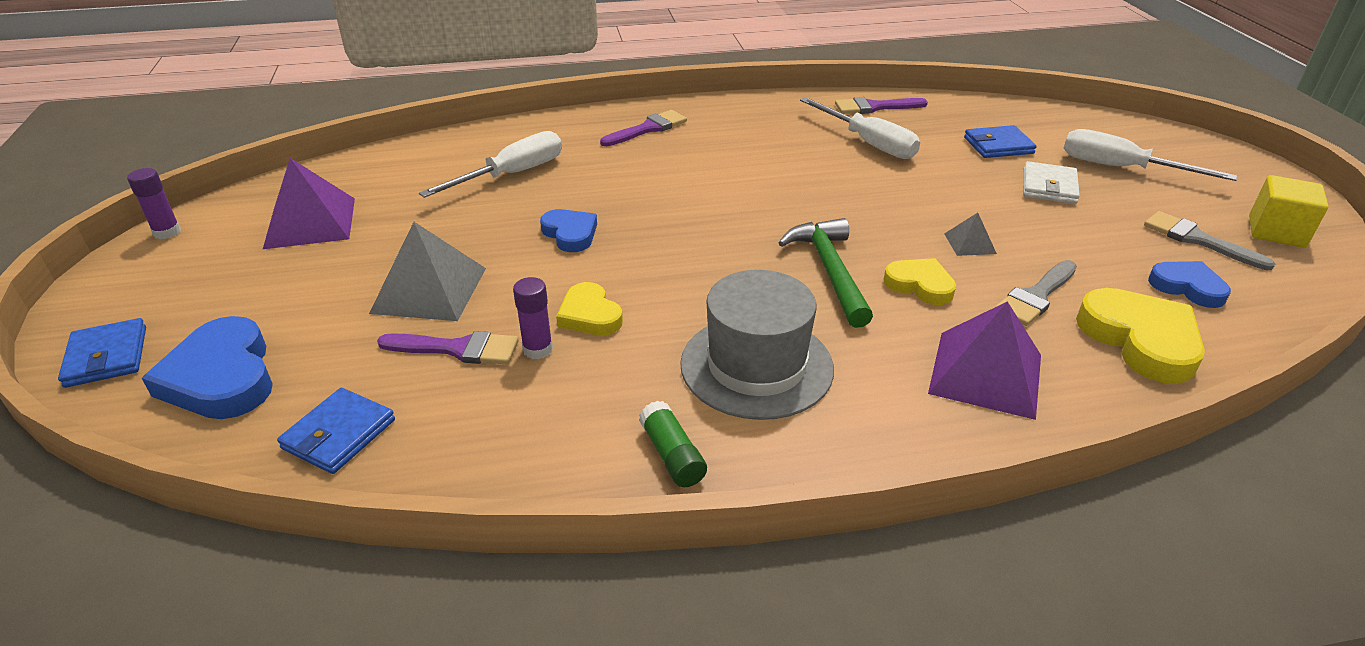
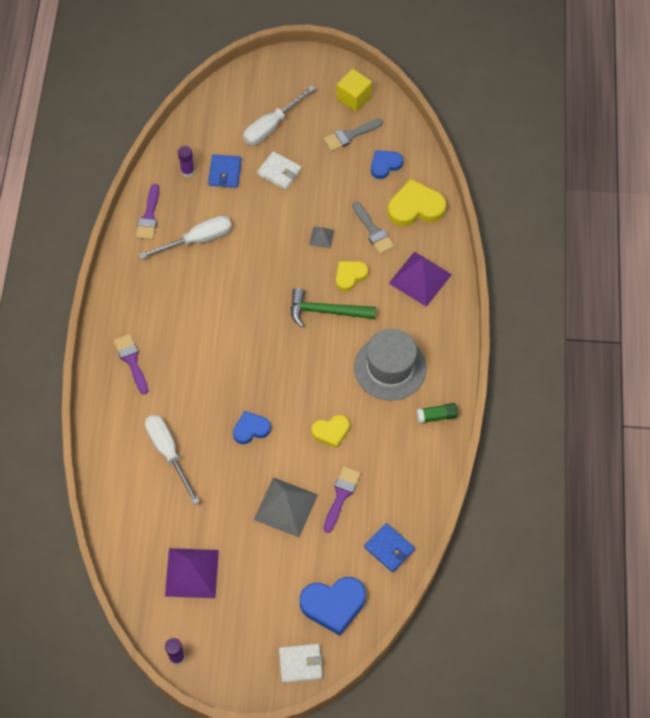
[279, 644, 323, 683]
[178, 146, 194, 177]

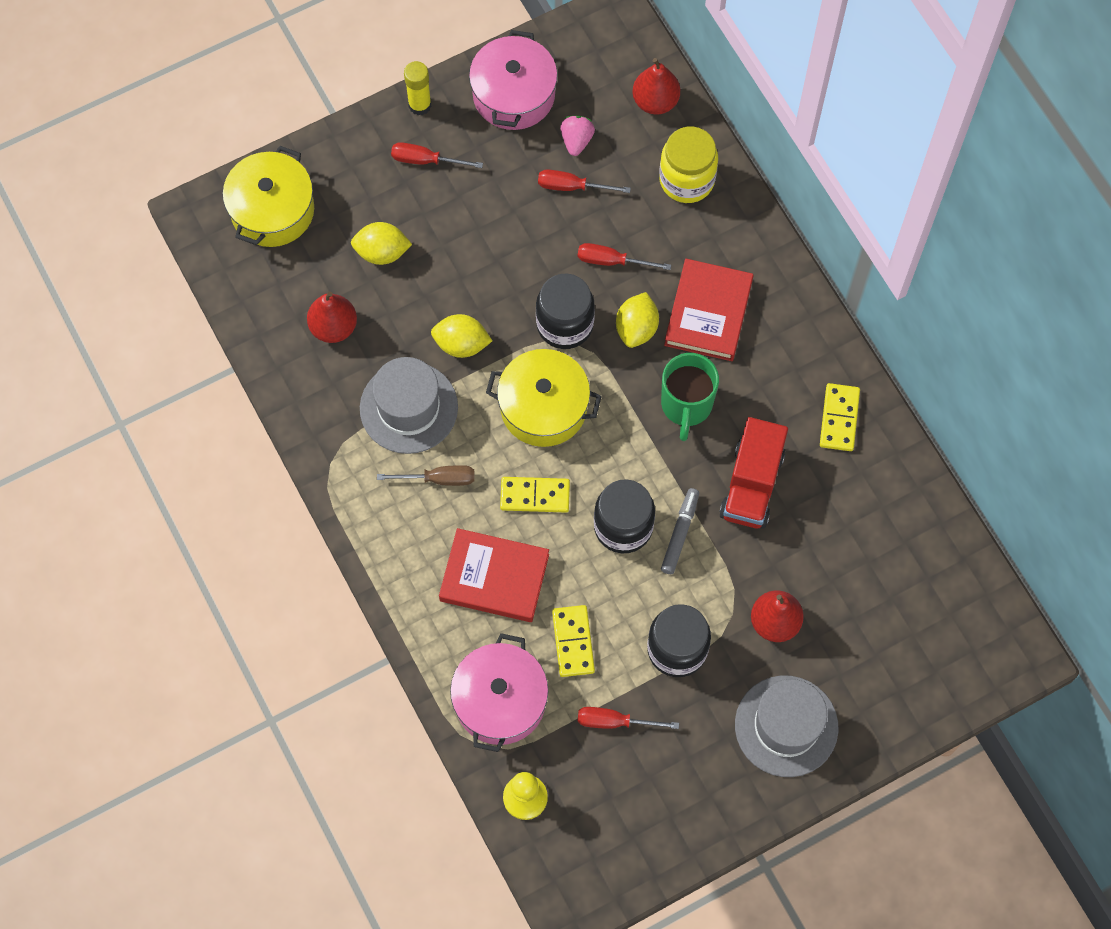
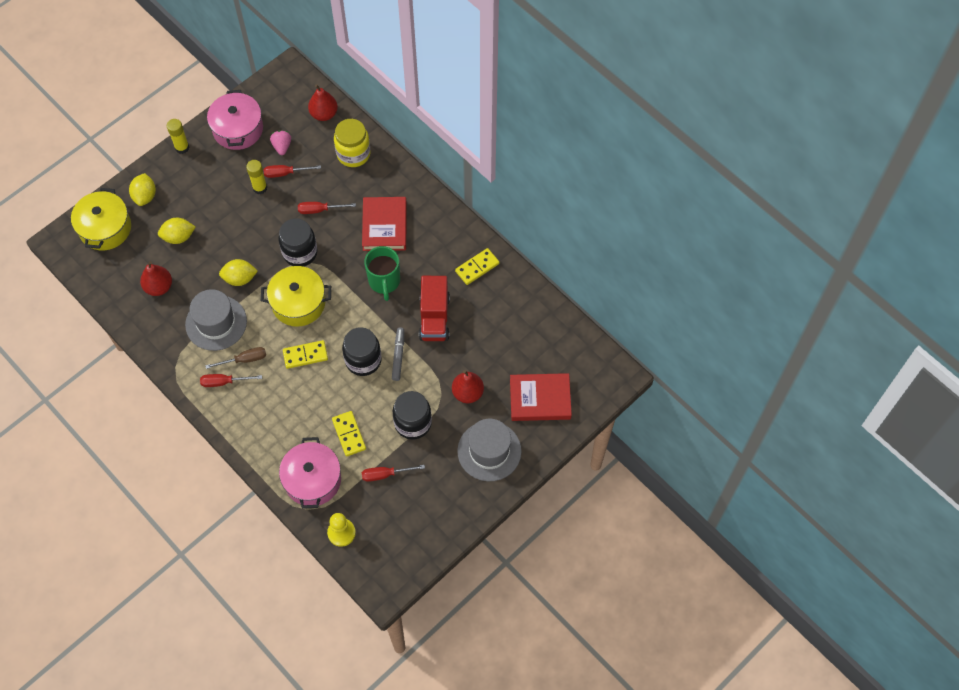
[200, 374, 262, 387]
[510, 373, 572, 421]
[129, 173, 156, 206]
[455, 248, 499, 285]
[246, 160, 267, 194]

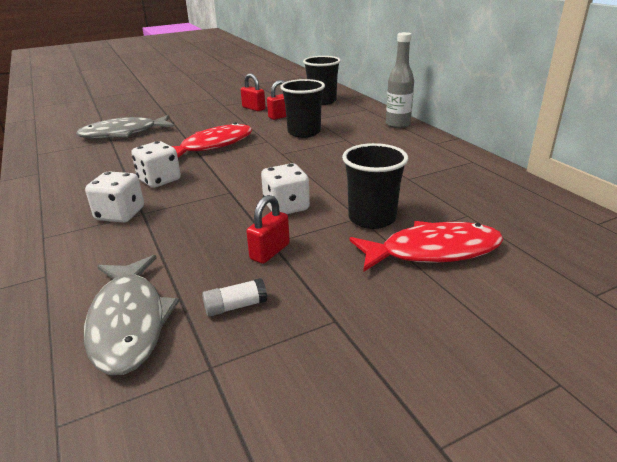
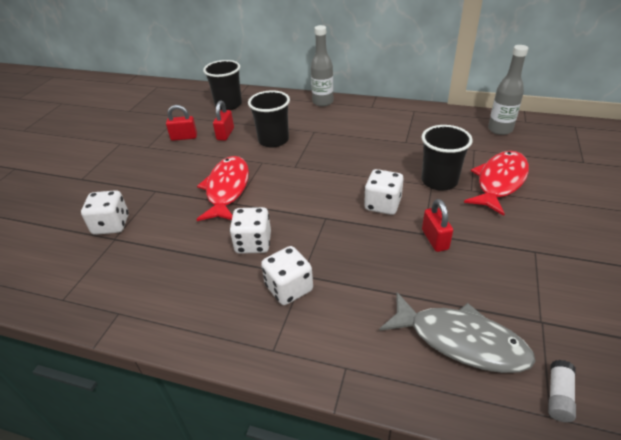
[81, 190, 129, 235]
[548, 360, 576, 422]
[488, 45, 528, 135]

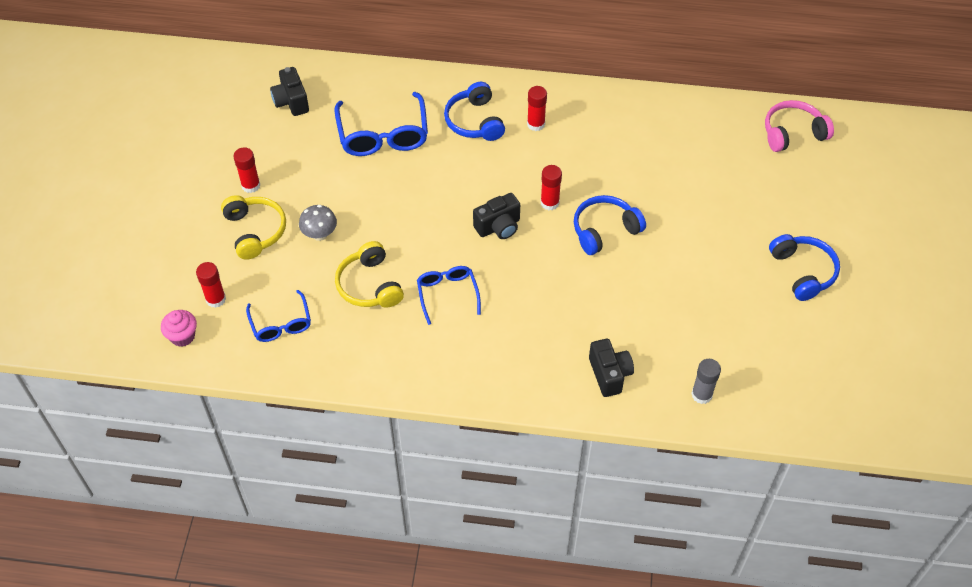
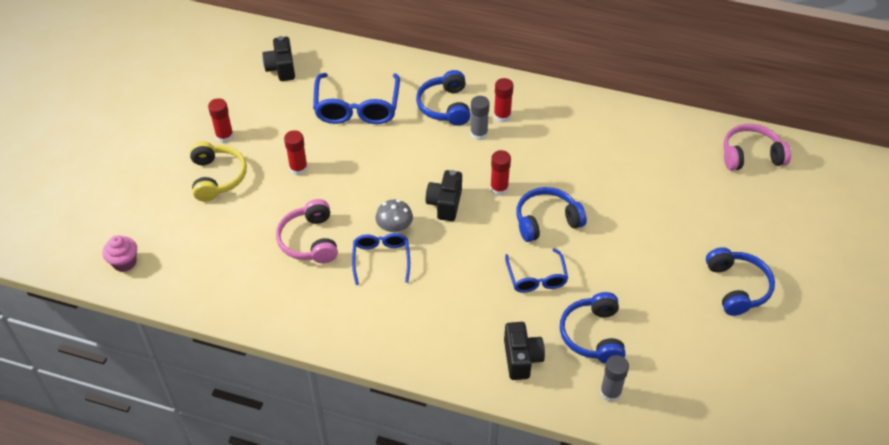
[284, 130, 308, 175]
[505, 248, 568, 293]
[375, 199, 413, 234]
[276, 199, 338, 263]
[426, 170, 462, 221]
[470, 96, 490, 140]
[560, 292, 626, 364]

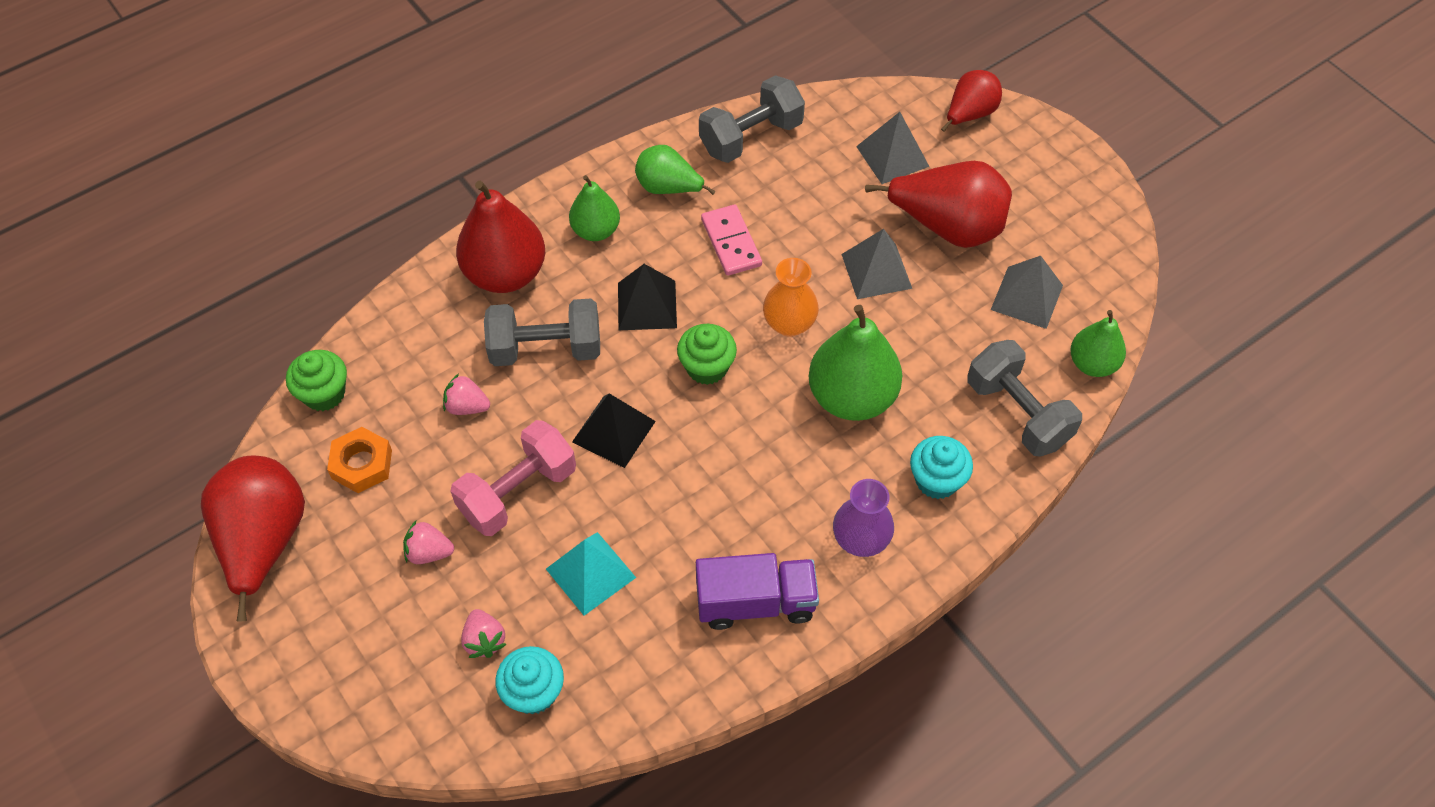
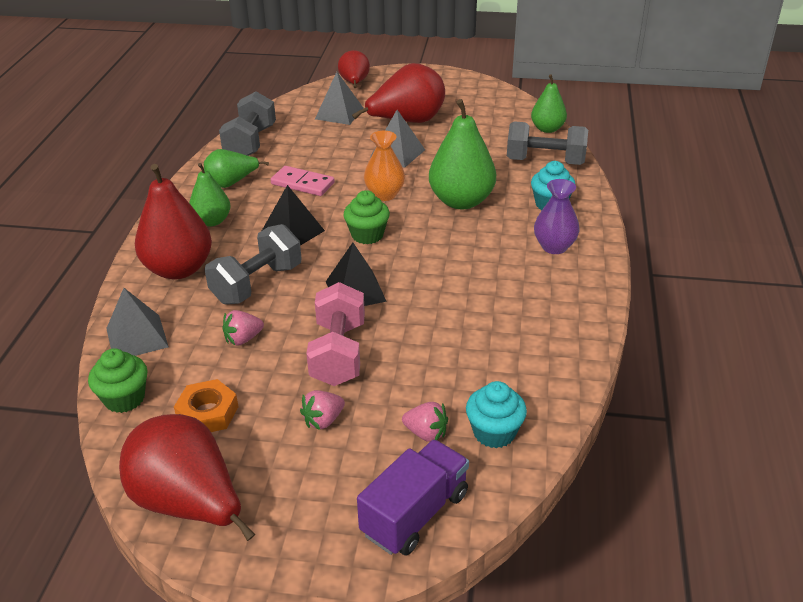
[546, 532, 636, 616] (first image)
[357, 439, 469, 556]
[106, 288, 169, 356]

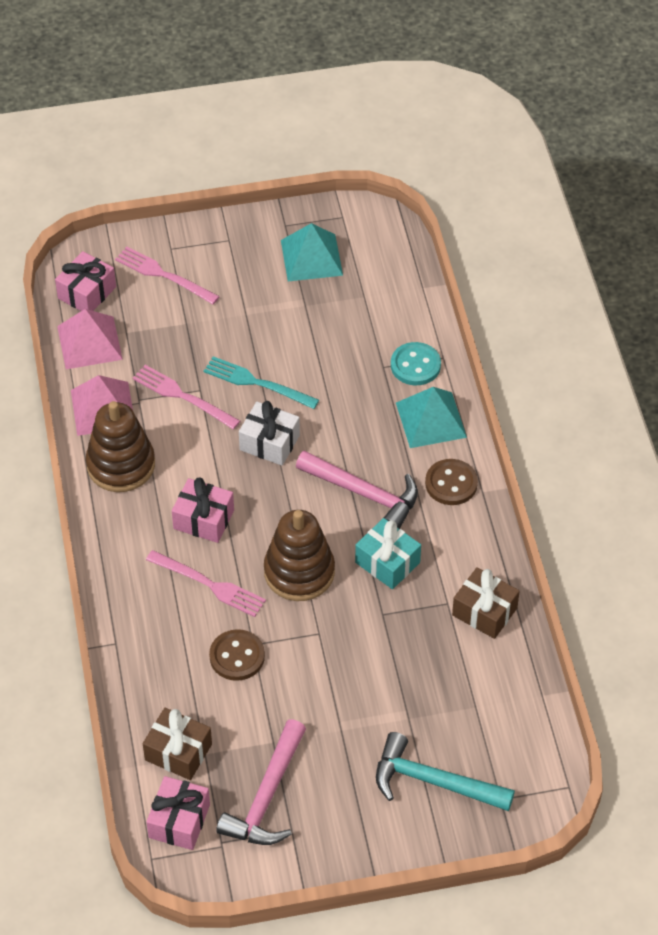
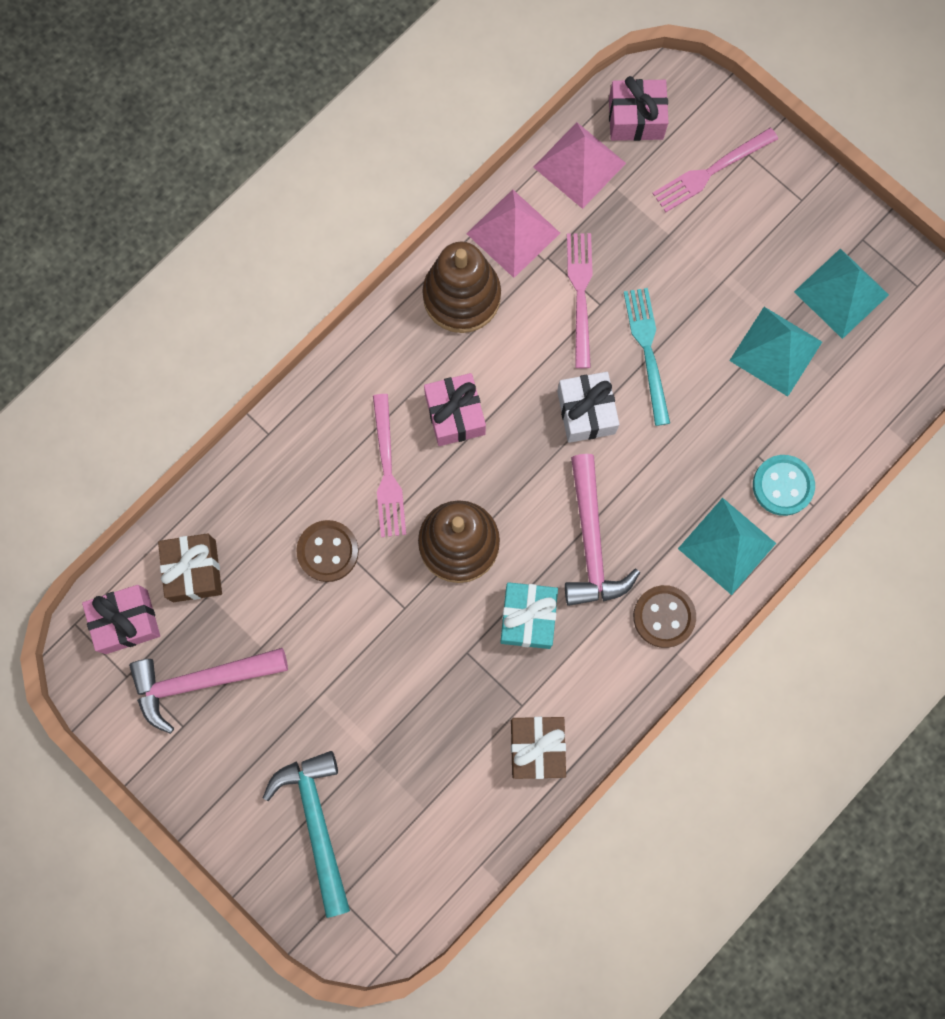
[652, 128, 778, 212]
[729, 307, 822, 396]

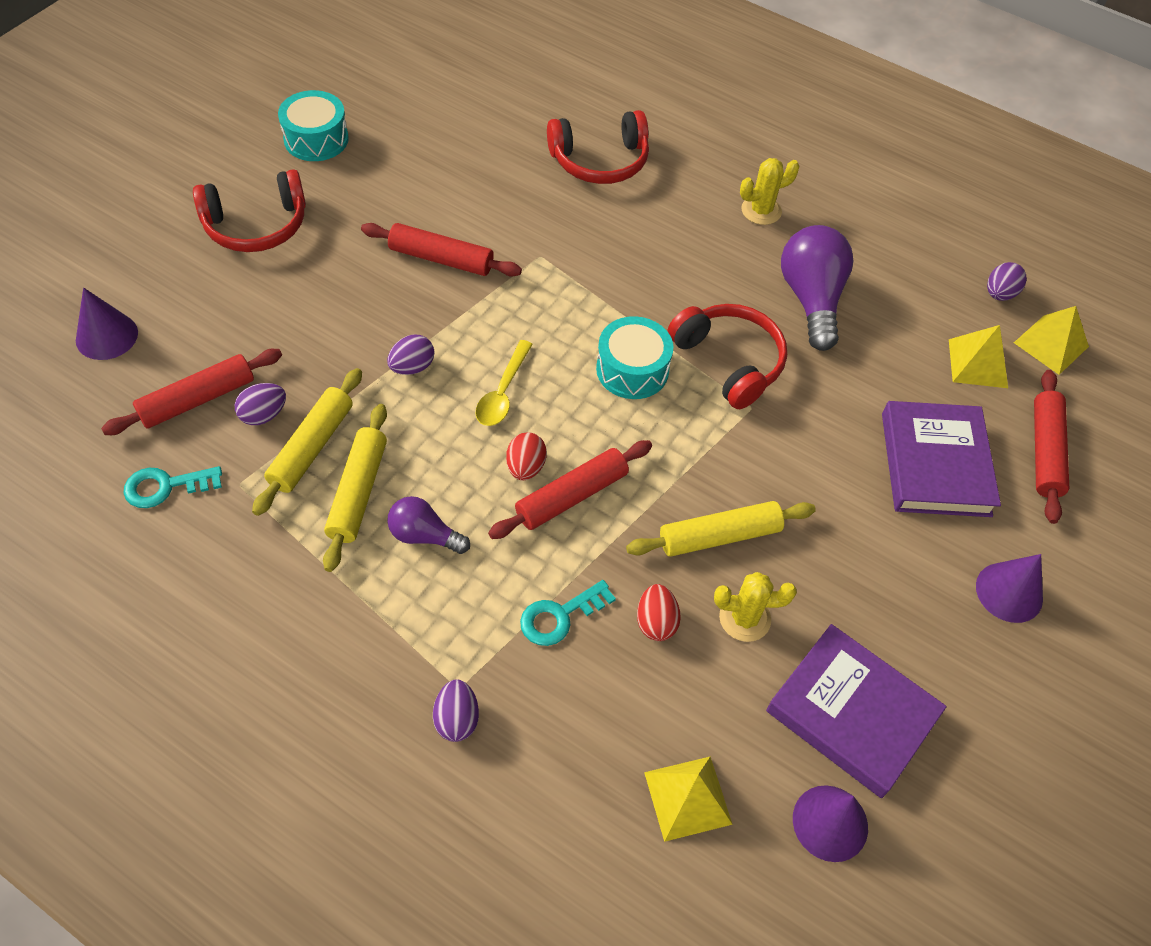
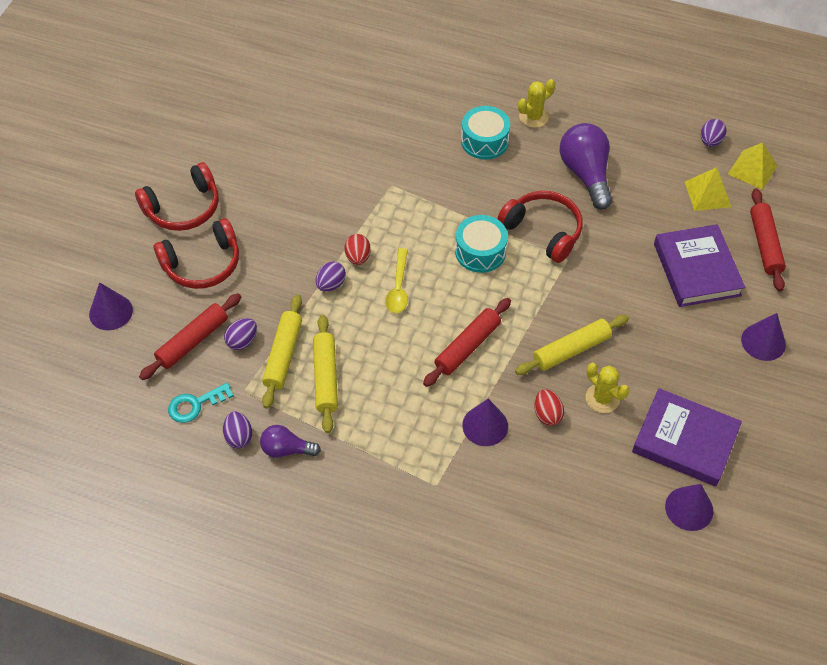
[461, 106, 510, 160]
[361, 223, 522, 277] (first image)
[260, 425, 321, 458]
[223, 411, 252, 448]
[345, 234, 371, 265]
[462, 399, 508, 446]
[154, 218, 239, 289]
[644, 756, 733, 842] (first image)
[586, 363, 629, 413]

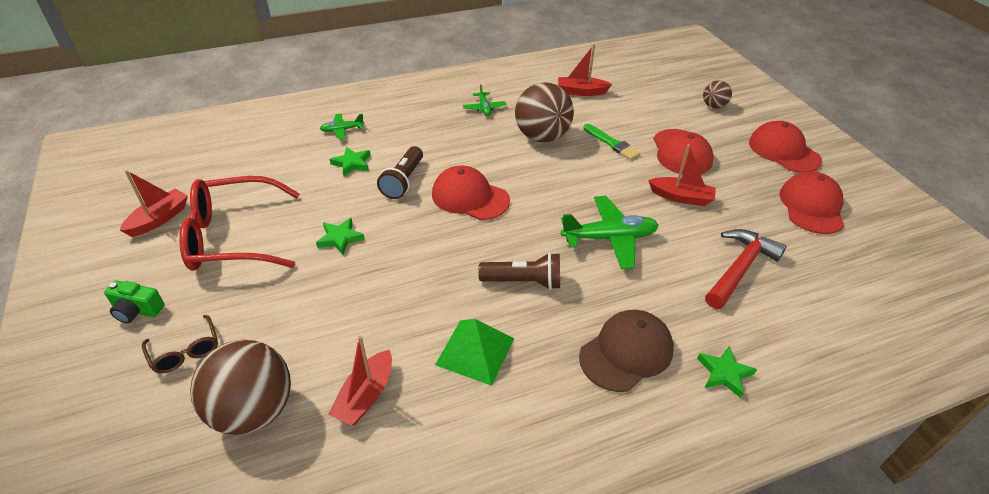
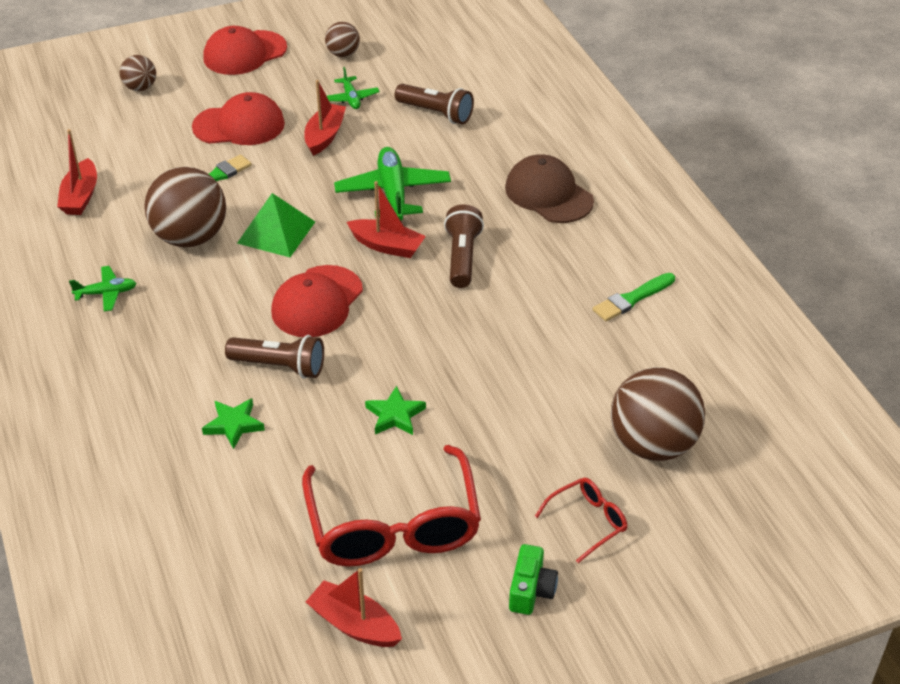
[535, 478, 627, 563]
[327, 67, 380, 109]
[347, 181, 426, 258]
[237, 193, 315, 257]
[697, 346, 757, 398] (first image)
[395, 84, 474, 124]
[325, 22, 360, 57]
[593, 273, 675, 321]

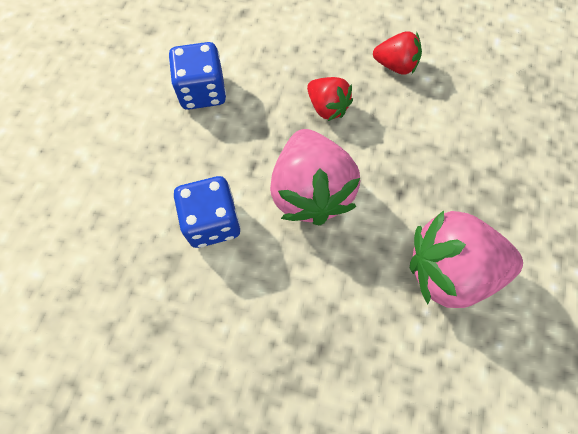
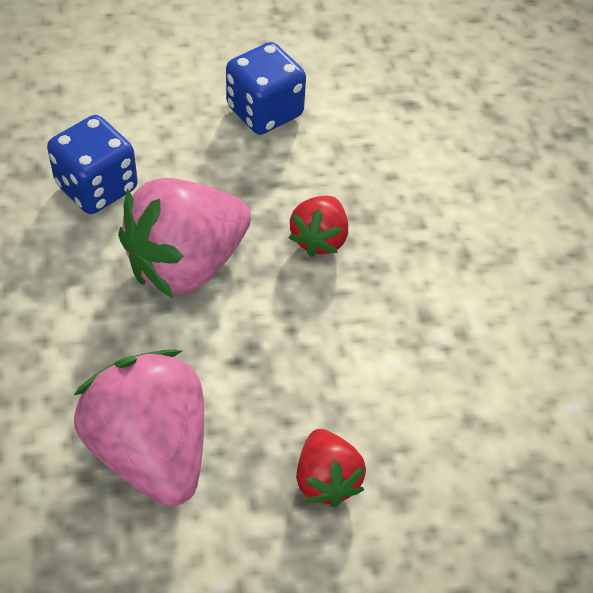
[296, 429, 366, 507]

